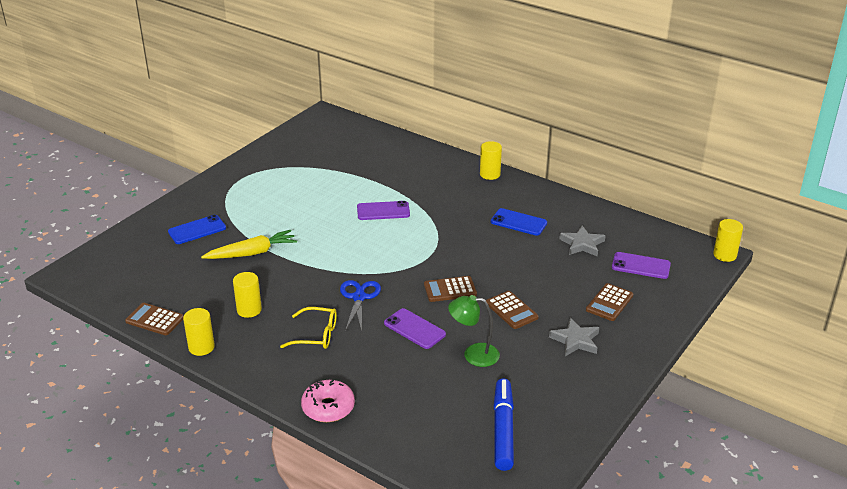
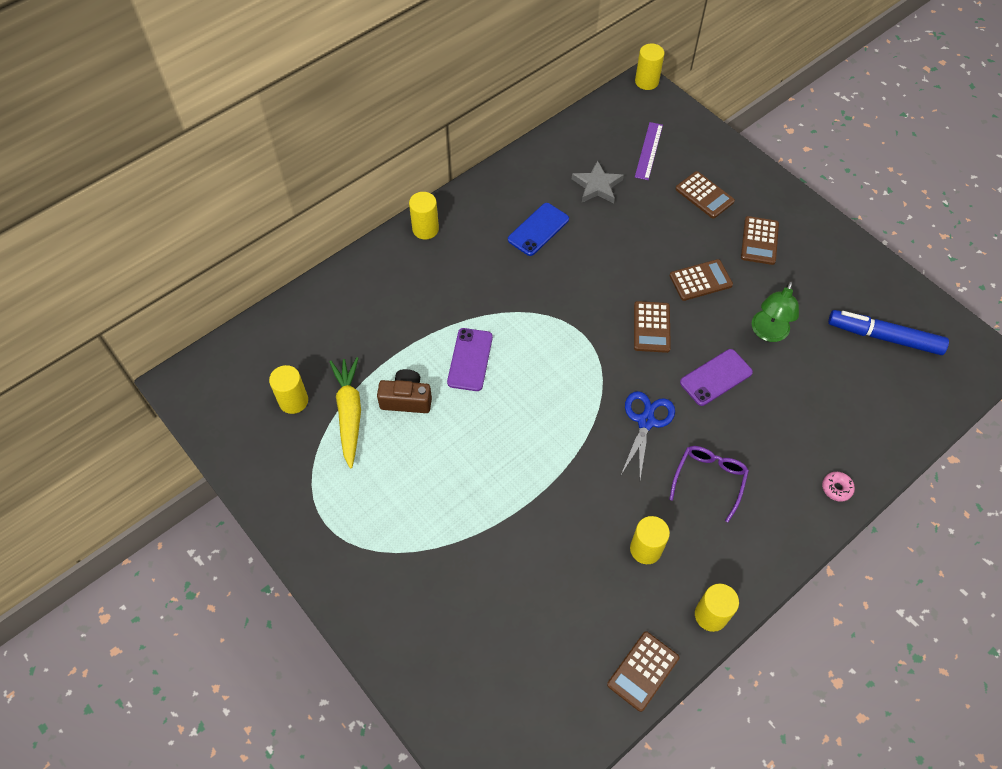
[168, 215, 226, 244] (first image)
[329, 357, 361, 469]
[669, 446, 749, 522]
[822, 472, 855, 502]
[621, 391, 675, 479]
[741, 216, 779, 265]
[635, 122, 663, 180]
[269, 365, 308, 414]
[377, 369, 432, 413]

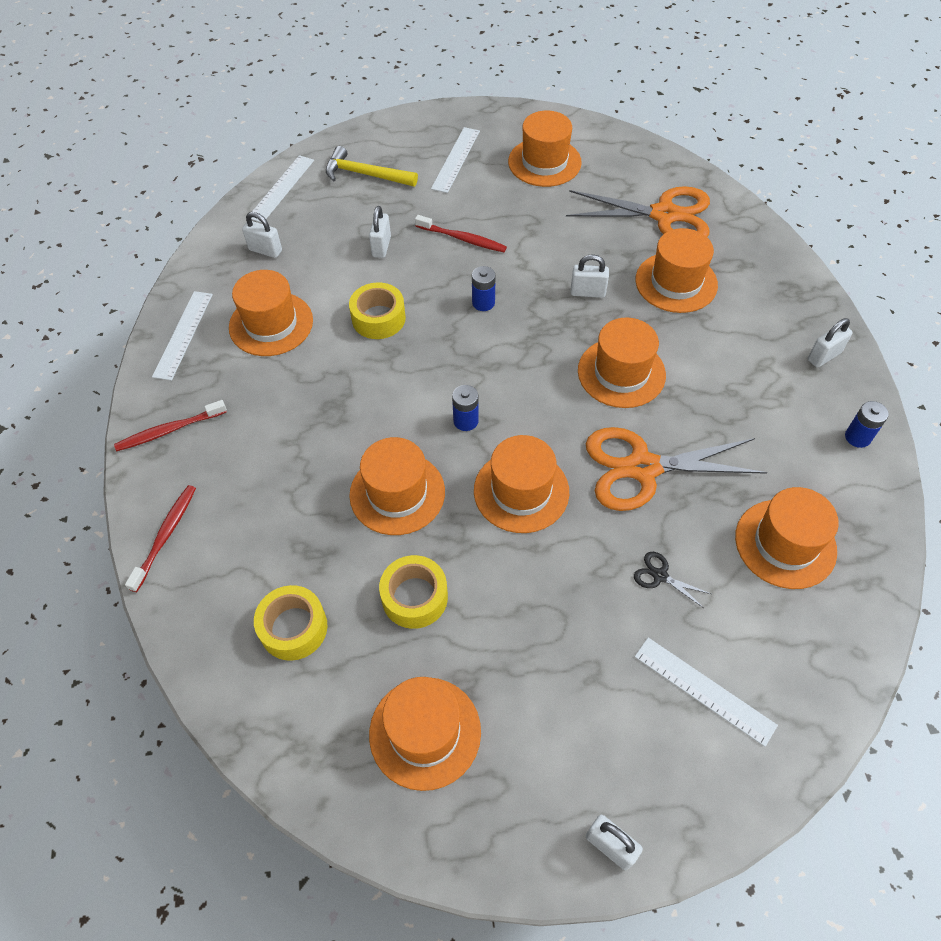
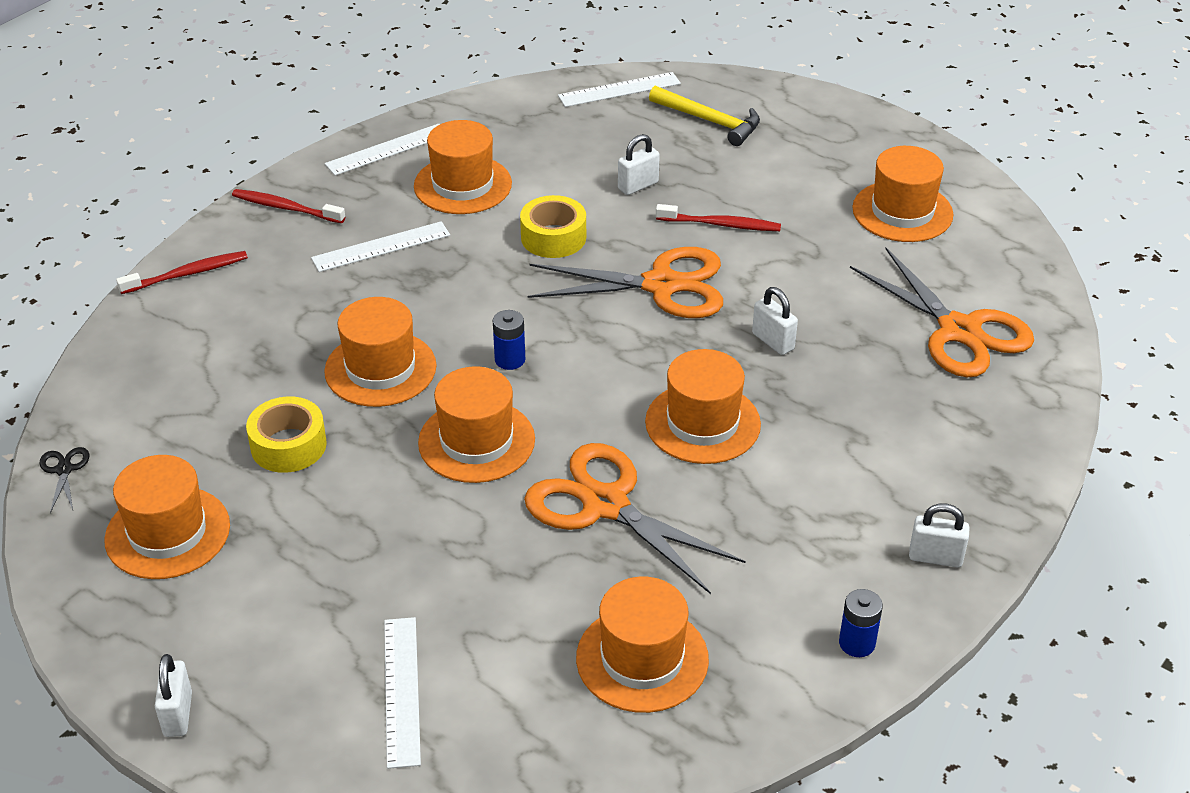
[242, 212, 282, 258] (first image)
[254, 585, 327, 661] (first image)
[649, 86, 760, 146]
[656, 204, 781, 231]
[311, 221, 450, 272]
[528, 247, 723, 318]
[40, 447, 89, 513]
[635, 228, 718, 313] (first image)

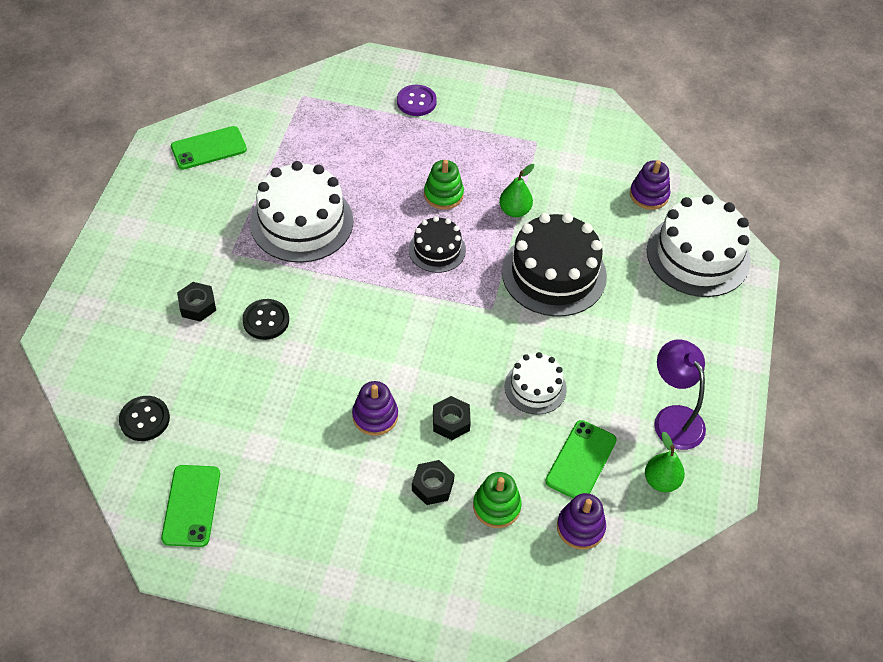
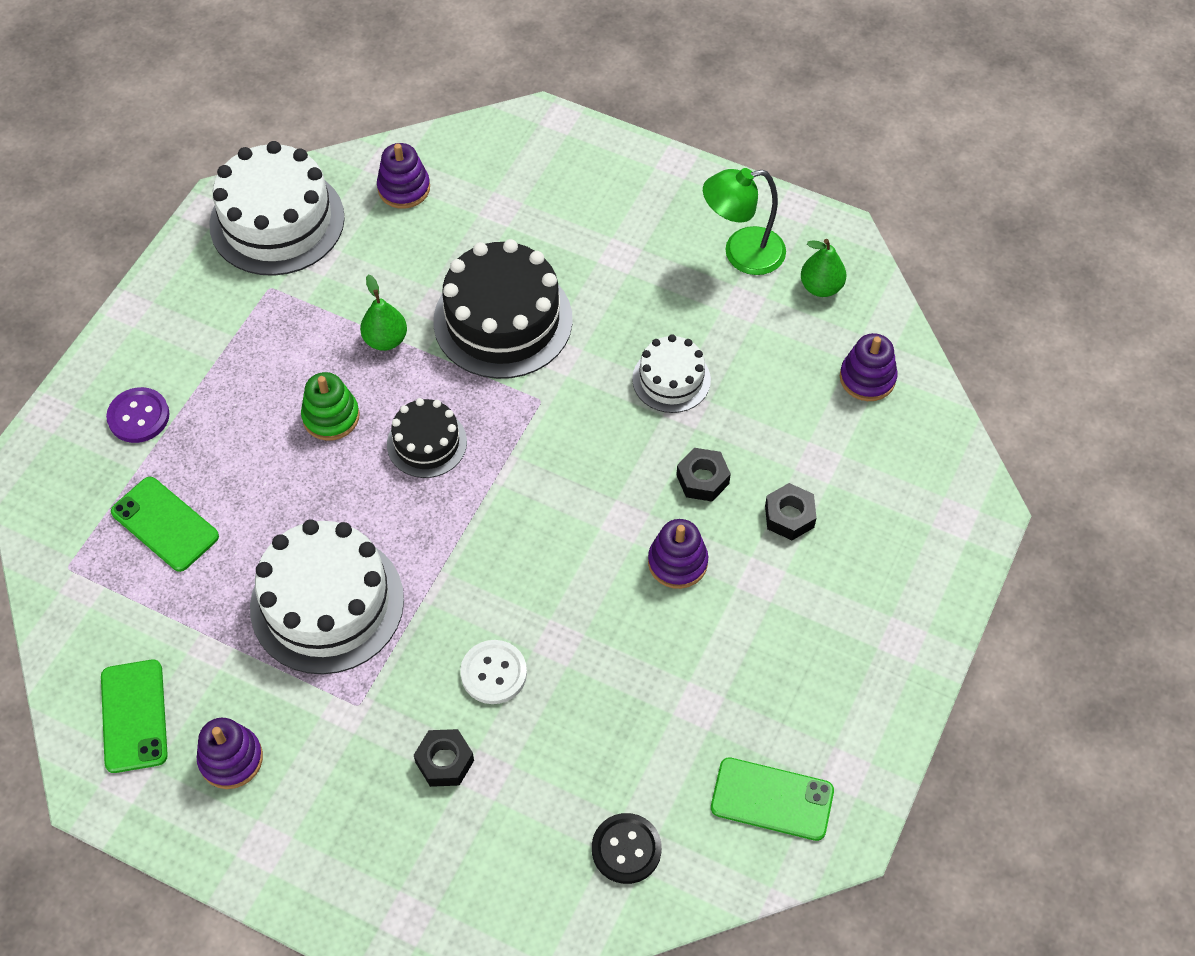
[460, 640, 527, 704]
[473, 472, 522, 528] (first image)
[111, 477, 219, 572]
[209, 141, 345, 276]
[703, 168, 786, 275]
[197, 718, 263, 789]

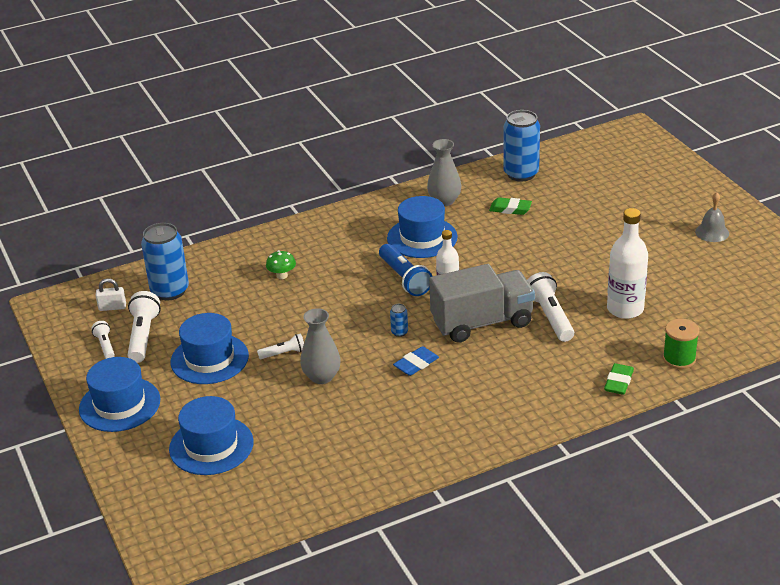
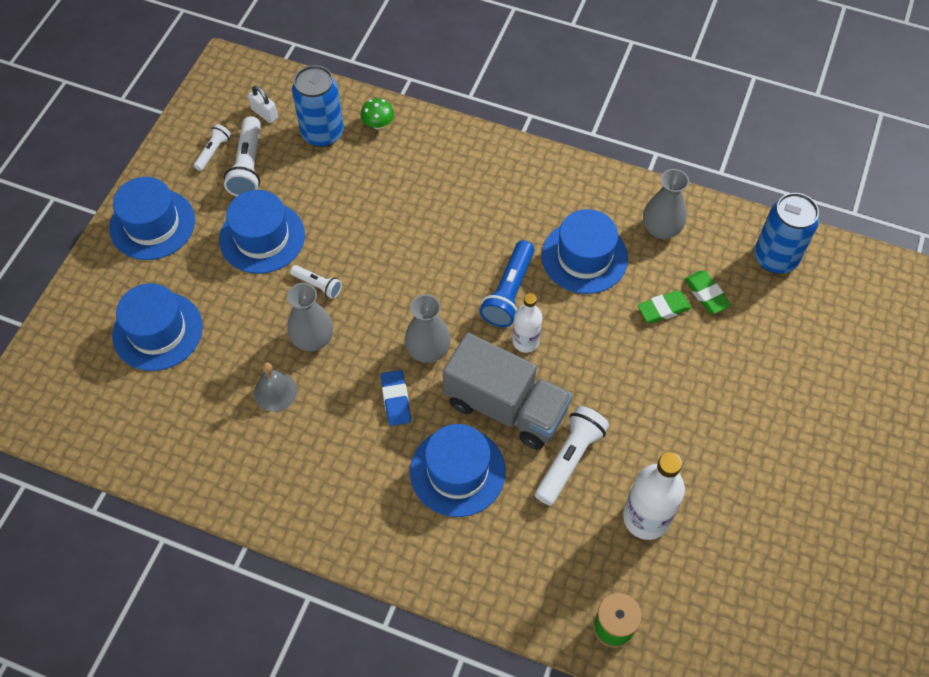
[224, 116, 261, 197]
[361, 98, 394, 130]
[405, 294, 451, 363]
[381, 370, 411, 426]
[637, 290, 691, 324]
[254, 362, 297, 412]
[410, 424, 506, 517]

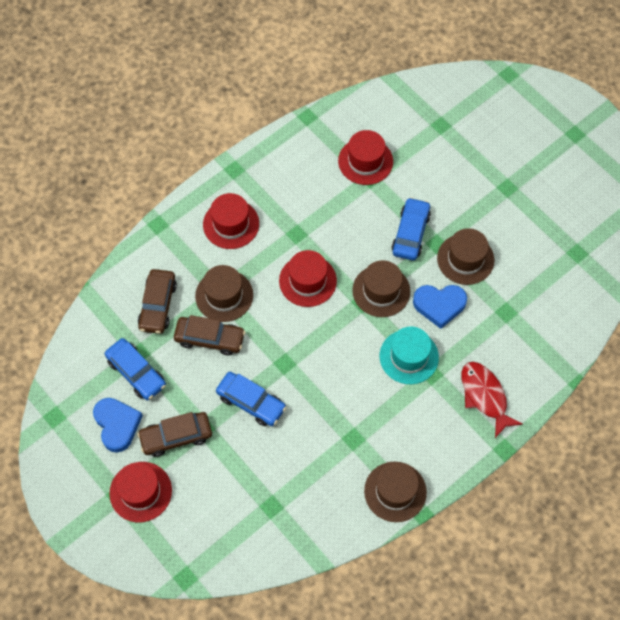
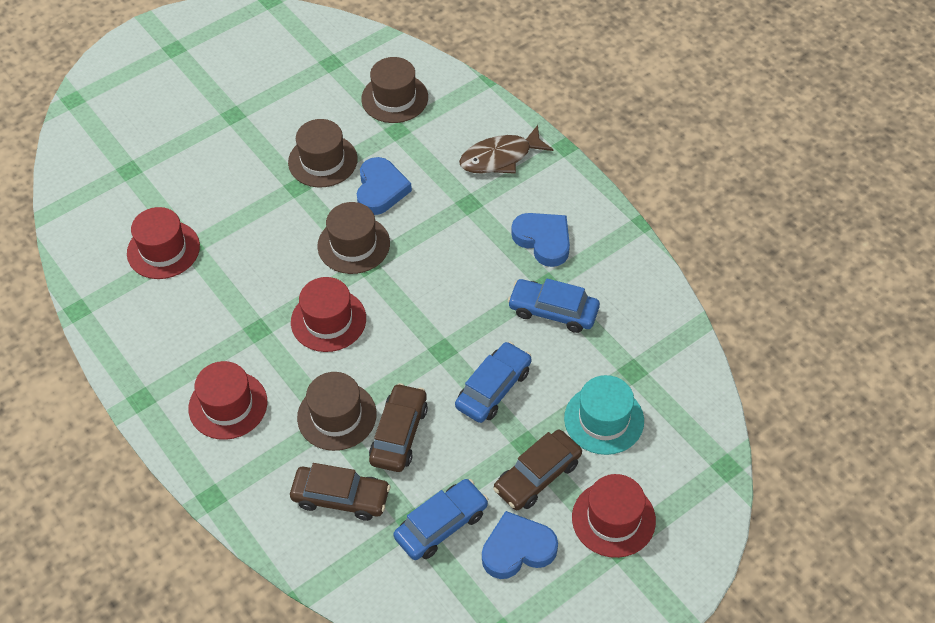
[493, 430, 582, 510]
[361, 57, 428, 123]
[564, 375, 644, 455]
[508, 278, 600, 333]
[459, 125, 554, 174]
[511, 213, 570, 267]

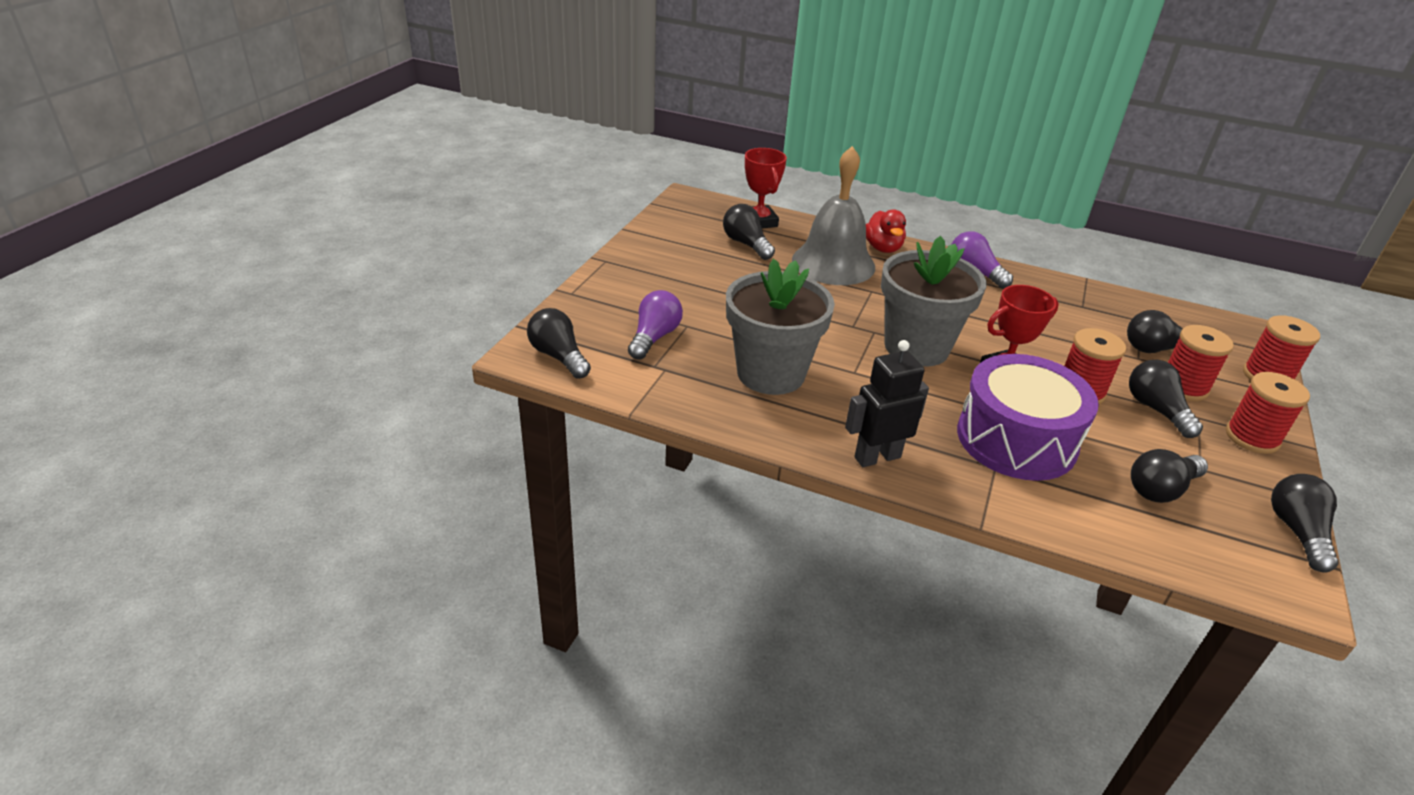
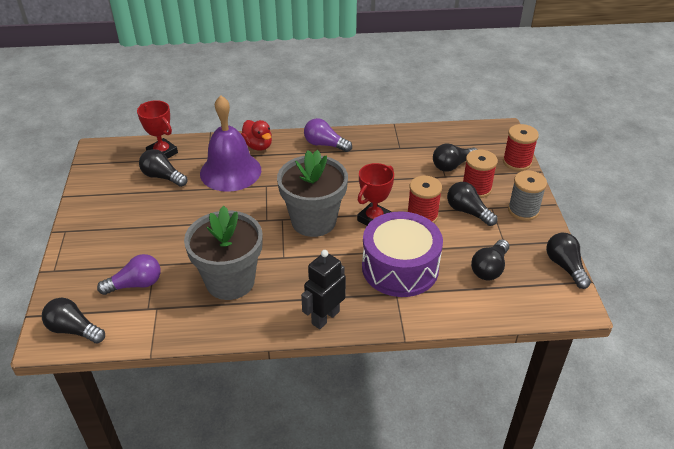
[97, 254, 161, 295]
[200, 95, 261, 192]
[508, 170, 547, 221]

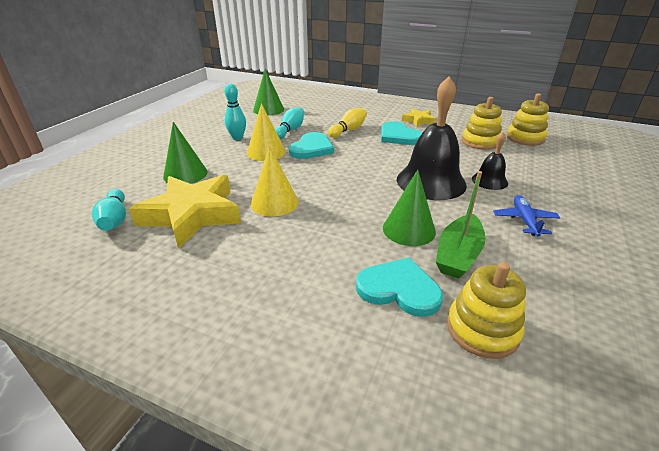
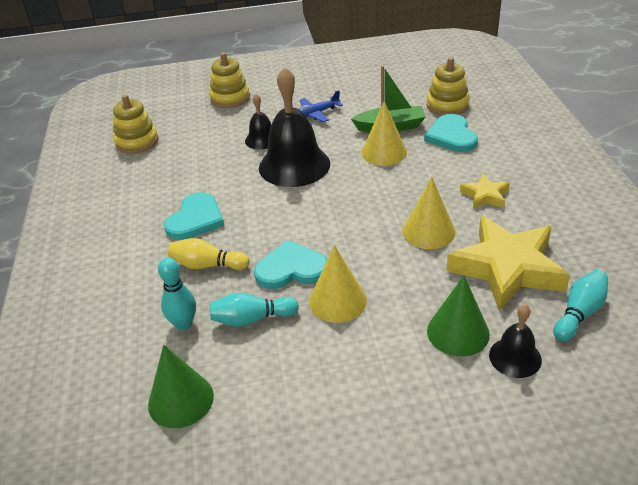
[158, 258, 196, 331]
[361, 101, 407, 166]
[460, 174, 510, 209]
[209, 52, 250, 108]
[489, 304, 542, 378]

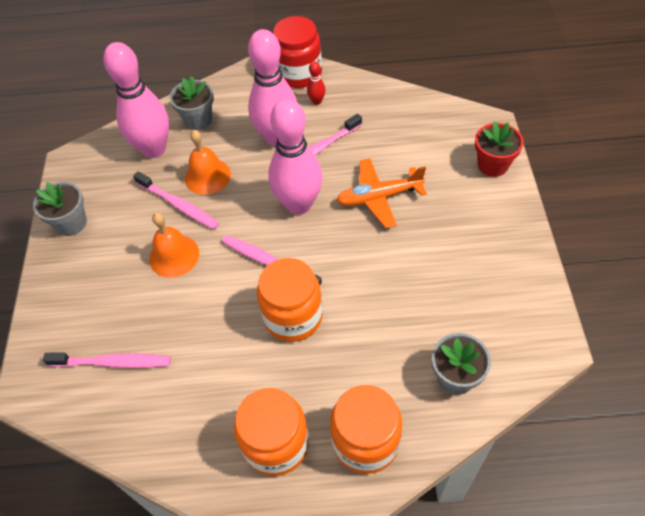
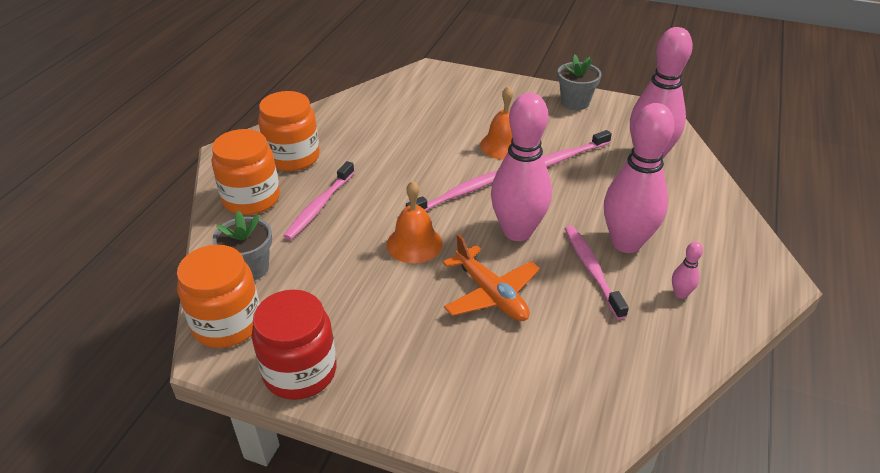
[283, 161, 354, 240]
[170, 76, 214, 130] (first image)
[387, 181, 443, 263]
[177, 245, 259, 348]
[252, 290, 337, 400]
[672, 242, 703, 299]
[443, 234, 540, 321]
[475, 121, 524, 177] (first image)

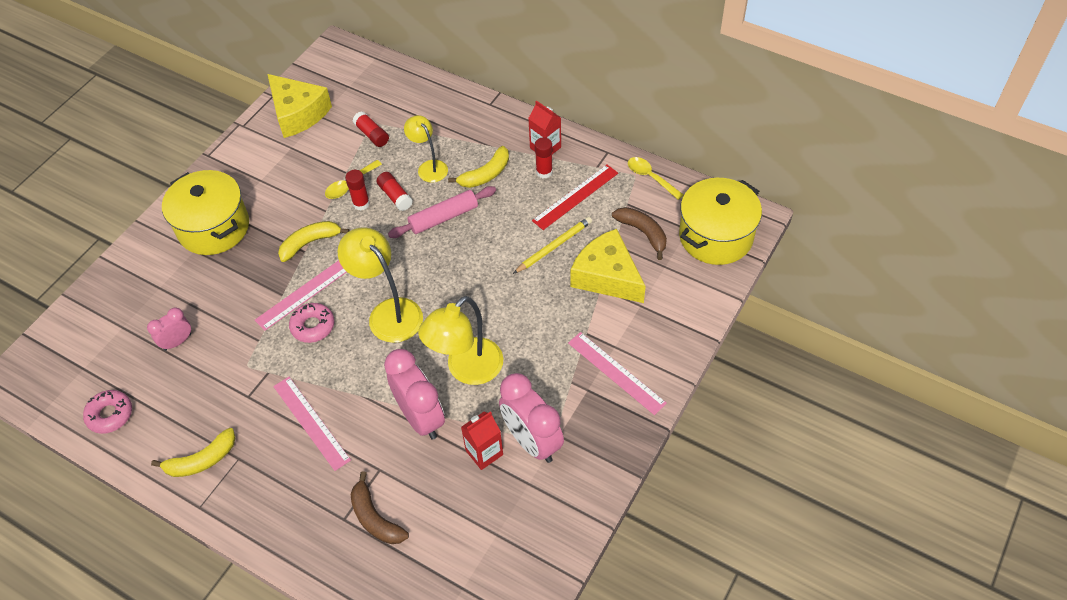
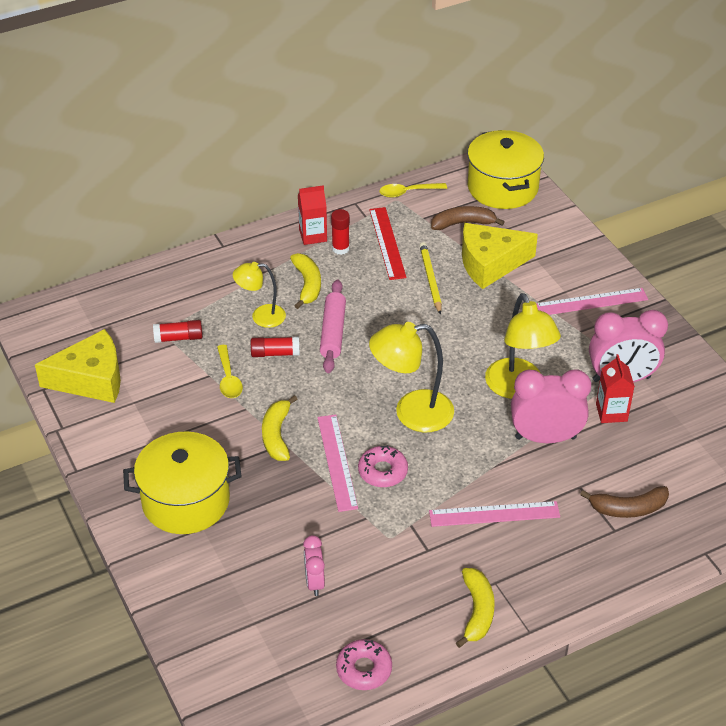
[345, 170, 370, 210] (first image)

